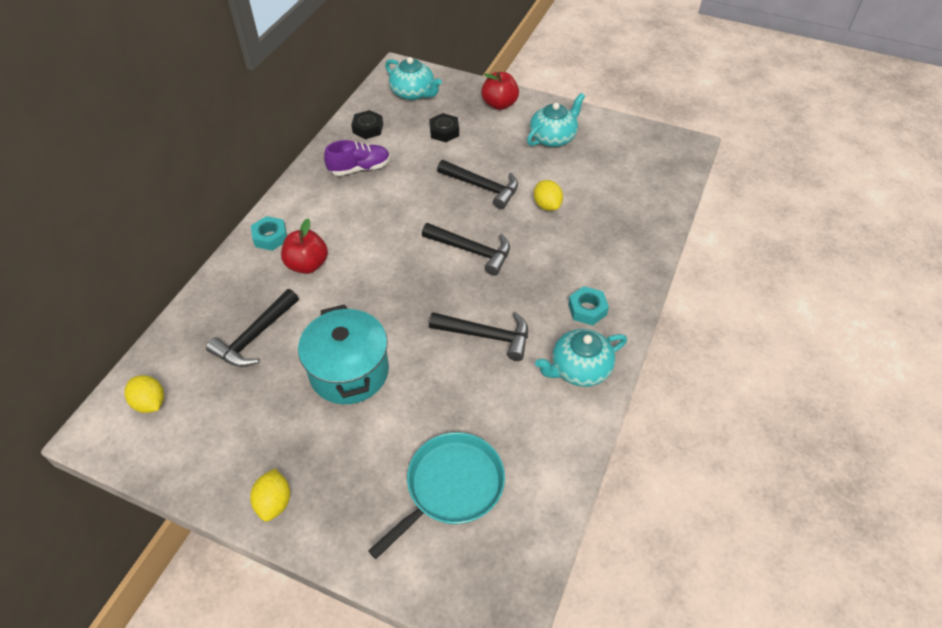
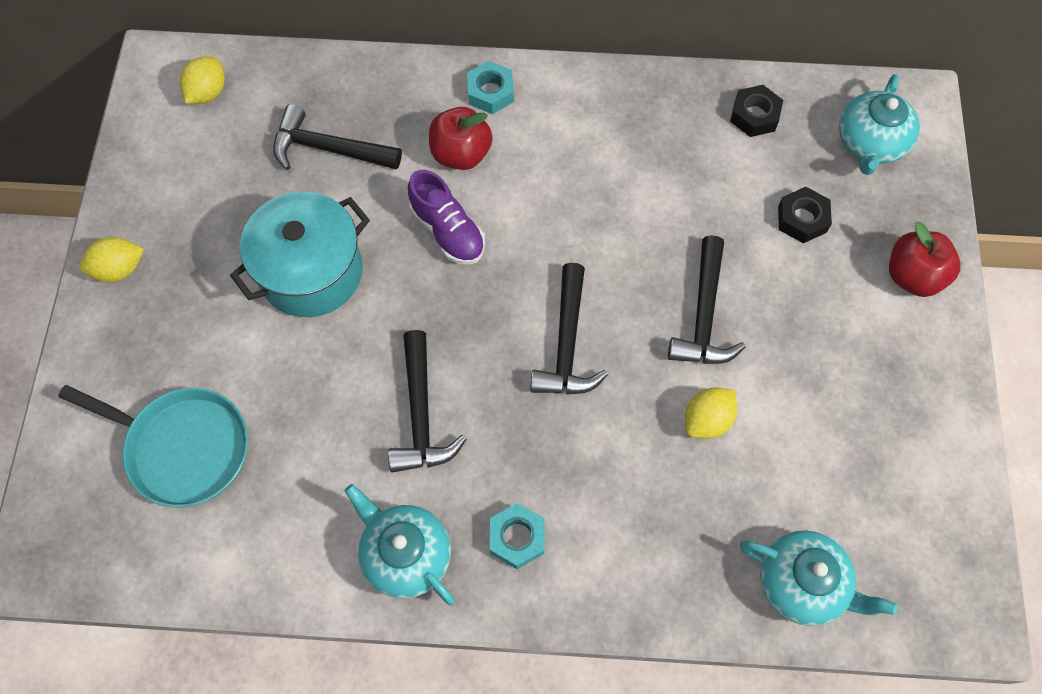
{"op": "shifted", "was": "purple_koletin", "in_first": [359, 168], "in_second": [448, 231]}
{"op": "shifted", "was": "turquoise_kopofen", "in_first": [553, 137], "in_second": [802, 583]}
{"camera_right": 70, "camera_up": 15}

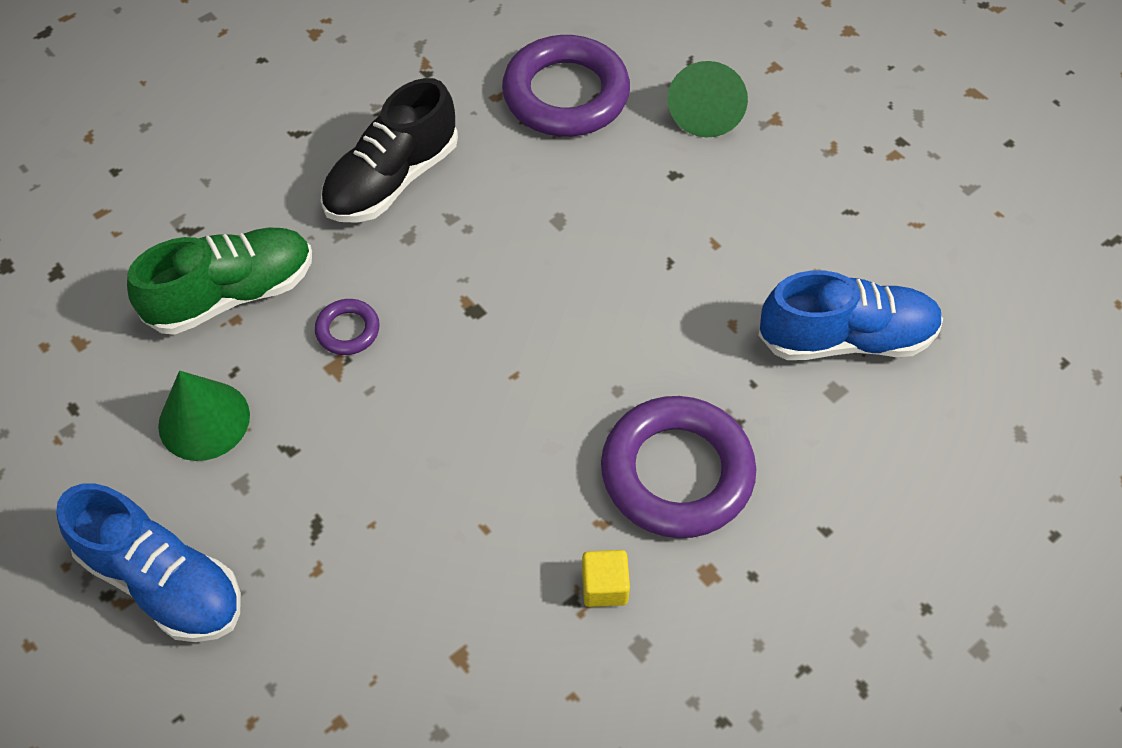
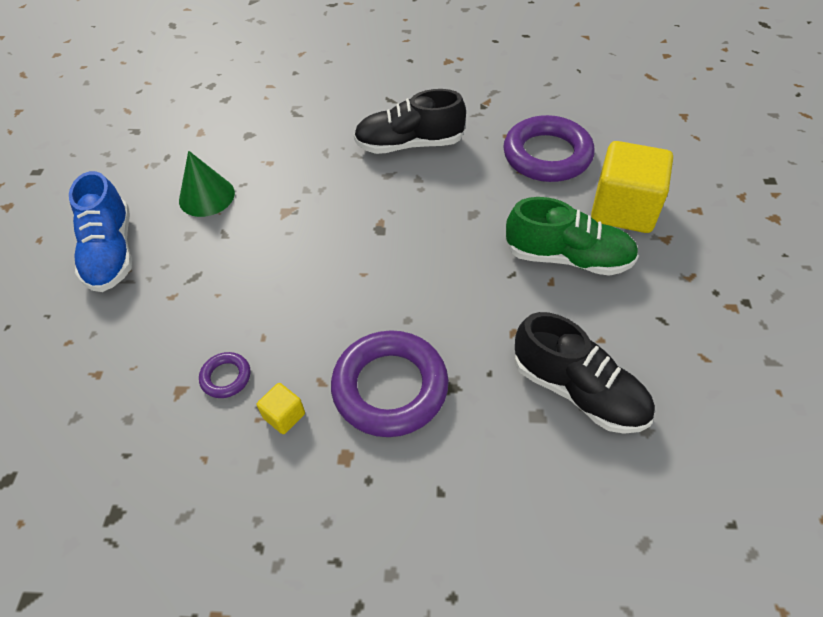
{"op": "shifted", "was": "green_koletin", "in_first": [232, 294], "in_second": [568, 258]}
{"op": "shifted", "was": "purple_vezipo", "in_first": [348, 330], "in_second": [226, 377]}
{"op": "swapped", "was": "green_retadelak", "now": "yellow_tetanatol", "in_first": [706, 111], "in_second": [623, 209]}
{"op": "repainted", "was": "blue_koletin", "now": "black_koletin", "in_first": [846, 338], "in_second": [578, 391]}
{"camera_right": 45, "camera_up": -5}

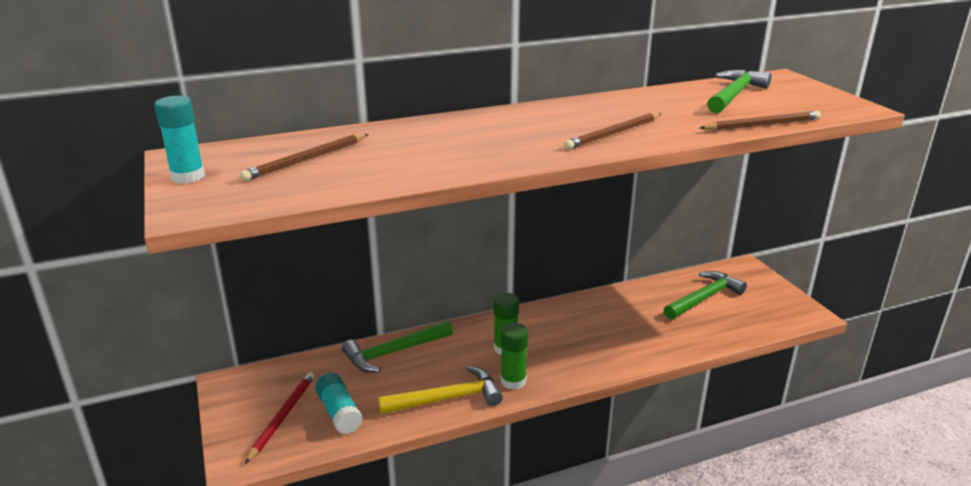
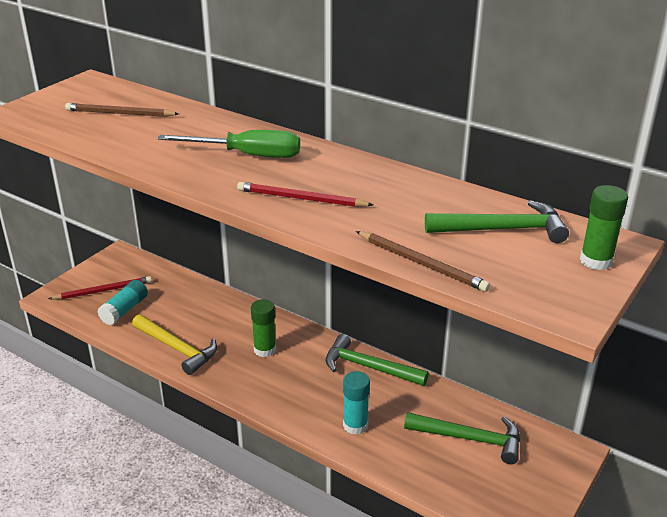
{"op": "new", "now": "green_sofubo", "in_second": [247, 155]}
{"op": "shifted", "was": "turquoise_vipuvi", "in_first": [188, 177], "in_second": [355, 425]}
{"op": "shifted", "was": "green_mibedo", "in_first": [393, 352], "in_second": [369, 367]}
{"op": "shifted", "was": "green_vipuvi", "in_first": [513, 381], "in_second": [596, 261]}
{"op": "repainted", "was": "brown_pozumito", "now": "red_pozumito", "in_first": [614, 133], "in_second": [301, 199]}
{"camera_right": 55, "camera_up": 5}

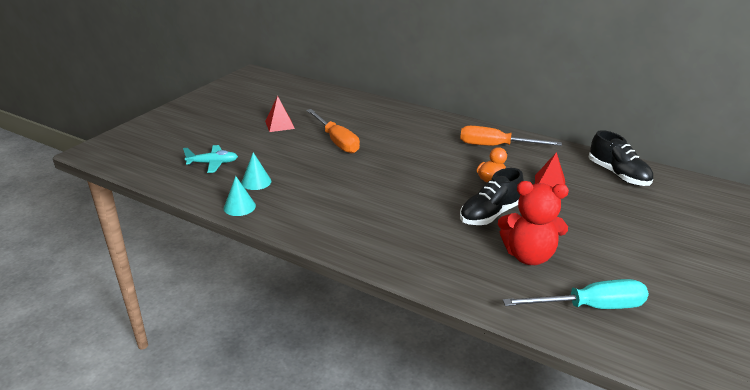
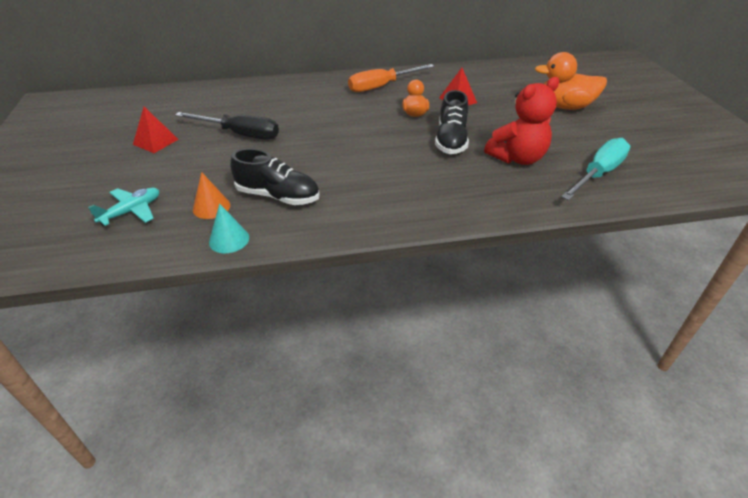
{"op": "new", "now": "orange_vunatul", "in_second": [565, 106]}
{"op": "shifted", "was": "black_koletin", "in_first": [618, 174], "in_second": [278, 196]}
{"op": "repainted", "was": "turquoise_retadelak", "now": "orange_retadelak", "in_first": [256, 182], "in_second": [211, 207]}
{"op": "repainted", "was": "orange_sofubo", "now": "black_sofubo", "in_first": [336, 141], "in_second": [240, 134]}
{"camera_right": -40, "camera_up": 10}

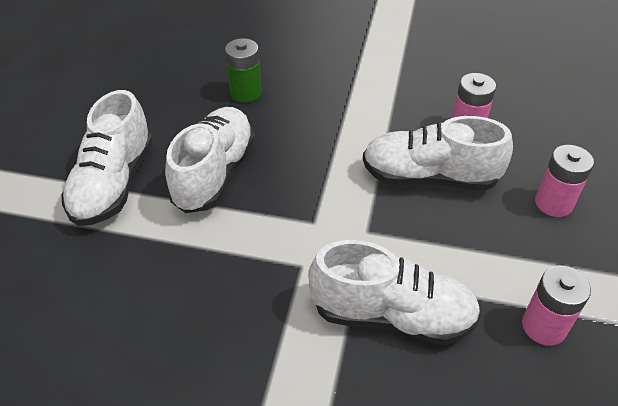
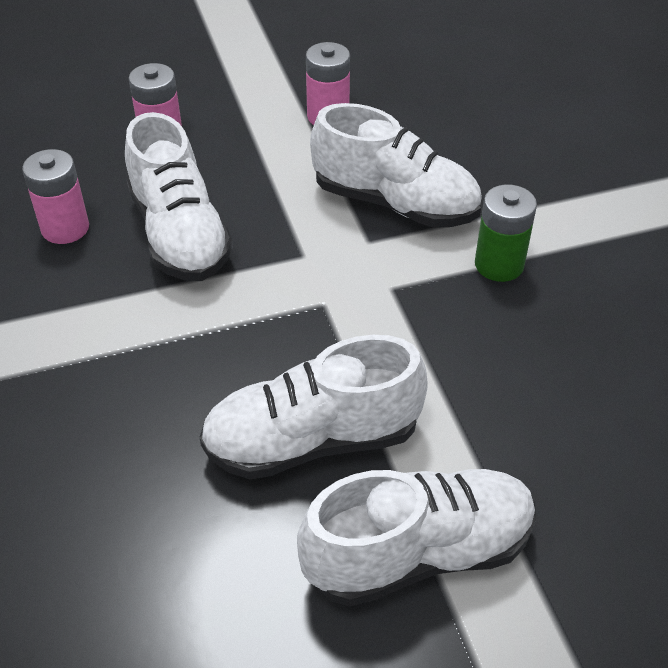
{"op": "shifted", "was": "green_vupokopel", "in_first": [245, 93], "in_second": [499, 265]}
{"op": "rotated", "was": "white_koletin", "in_first": [392, 315], "in_second": [395, 203], "clockwise": 135}
{"camera_right": -120, "camera_up": 0}

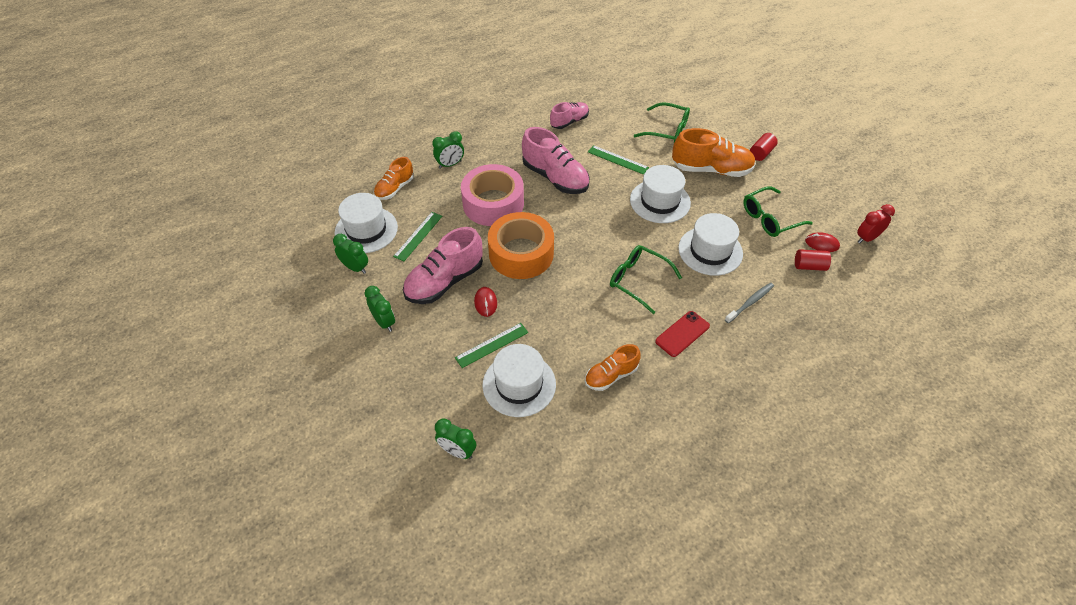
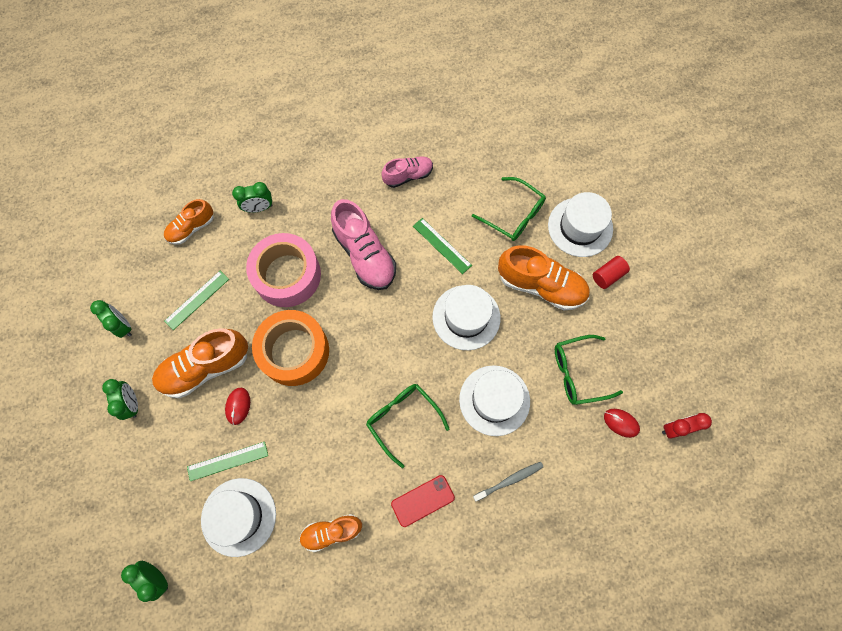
{"op": "gone", "was": "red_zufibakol", "in_first": [809, 266]}
{"op": "shifted", "was": "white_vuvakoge", "in_first": [366, 230], "in_second": [580, 227]}
{"op": "repainted", "was": "pink_koletin", "now": "orange_koletin", "in_first": [444, 281], "in_second": [205, 367]}
{"camera_right": 15, "camera_up": 20}

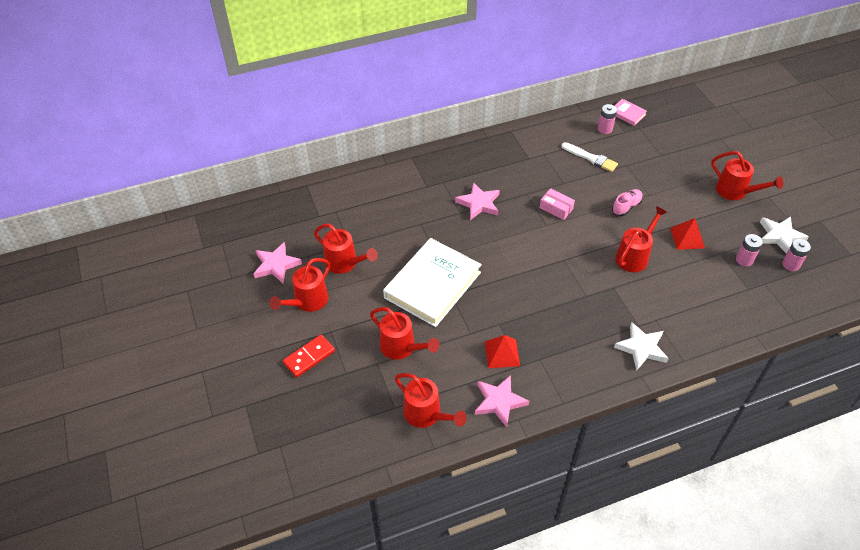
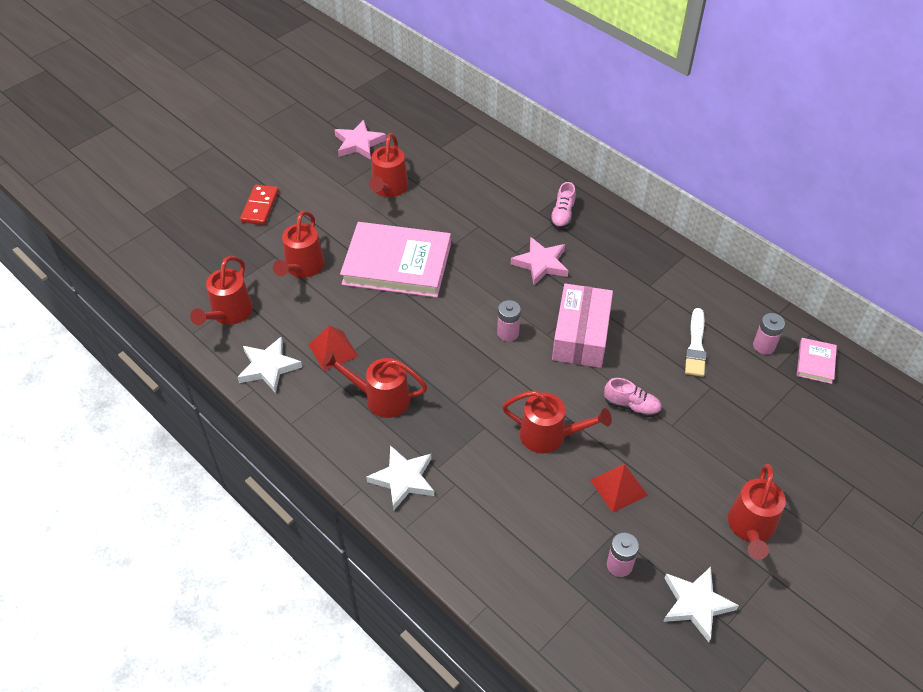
{"op": "new", "now": "pink_koletin", "in_second": [562, 215]}
{"op": "shifted", "was": "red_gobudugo", "in_first": [307, 302], "in_second": [380, 398]}
{"op": "shifted", "was": "pink_vupokopel", "in_first": [791, 264], "in_second": [508, 333]}
{"op": "repainted", "was": "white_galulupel", "now": "pink_galulupel", "in_first": [432, 285], "in_second": [397, 264]}
{"op": "repainted", "was": "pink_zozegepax", "now": "white_zozegepax", "in_first": [499, 402], "in_second": [268, 367]}
{"op": "rotated", "was": "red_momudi", "in_first": [309, 357], "in_second": [260, 206], "clockwise": 75}
{"op": "scaled", "was": "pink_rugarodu", "in_first": [556, 208], "in_second": [581, 335], "ratio": 1.93}
{"camera_right": 65, "camera_up": 0}

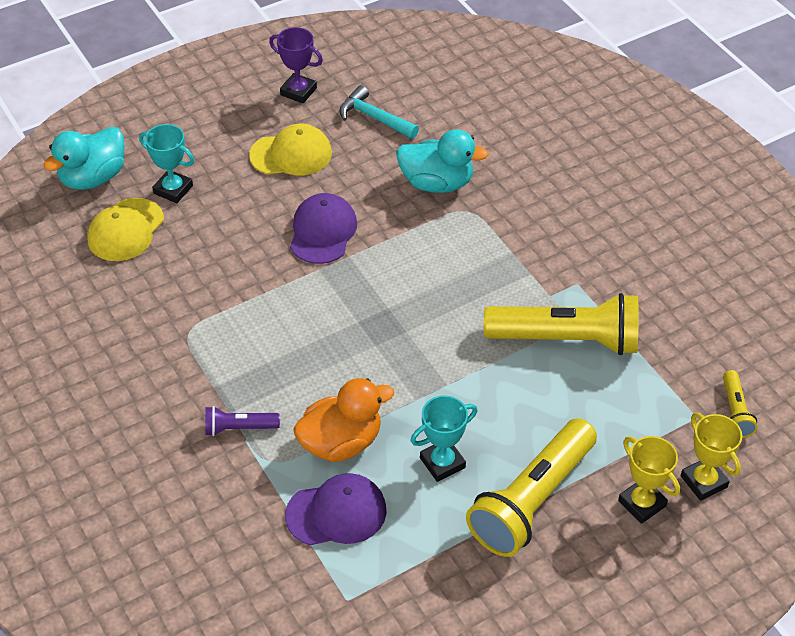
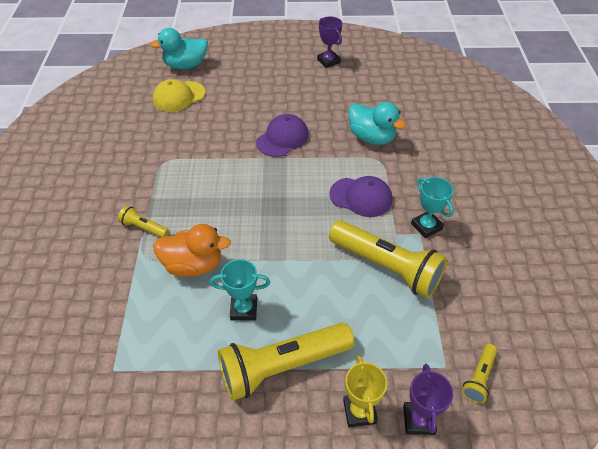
{"op": "gone", "was": "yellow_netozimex", "in_first": [291, 154]}
{"op": "gone", "was": "turquoise_mibedo", "in_first": [374, 118]}
{"op": "shifted", "was": "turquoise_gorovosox", "in_first": [173, 190], "in_second": [426, 226]}
{"op": "shifted", "was": "purple_netozimex", "in_first": [336, 513], "in_second": [361, 197]}
{"op": "repainted", "was": "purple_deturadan", "now": "yellow_deturadan", "in_first": [239, 428], "in_second": [144, 228]}
{"op": "repainted", "was": "yellow_gorovosox", "now": "purple_gorovosox", "in_first": [703, 481], "in_second": [418, 420]}
{"camera_right": 30, "camera_up": 0}

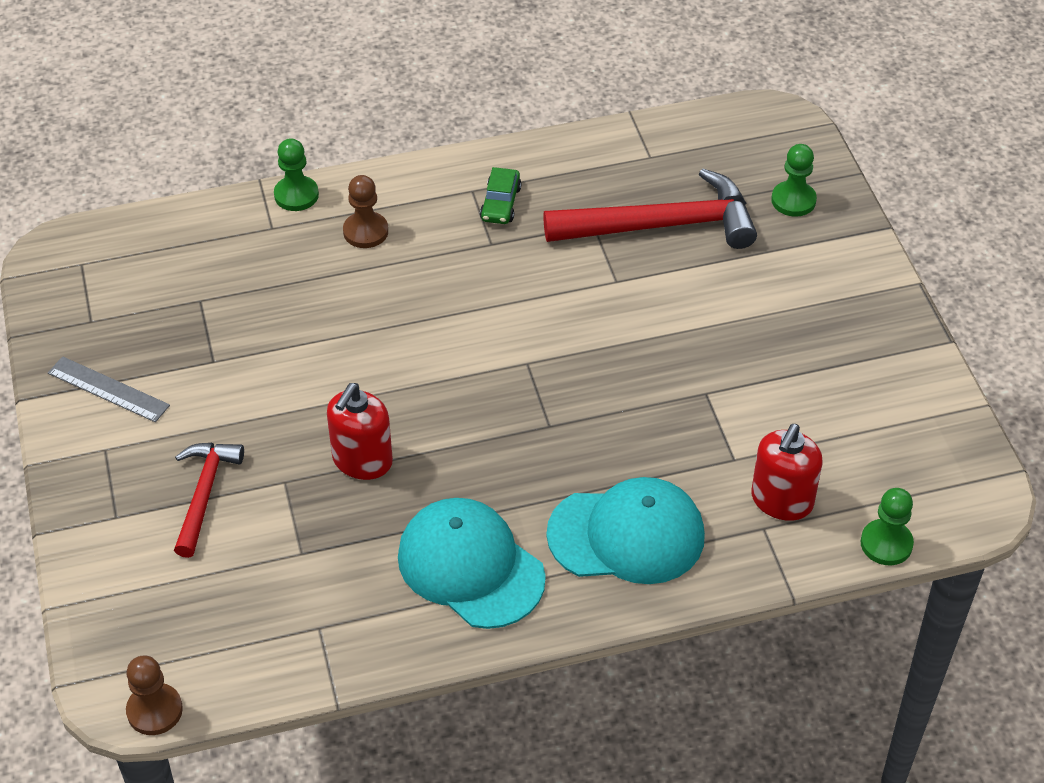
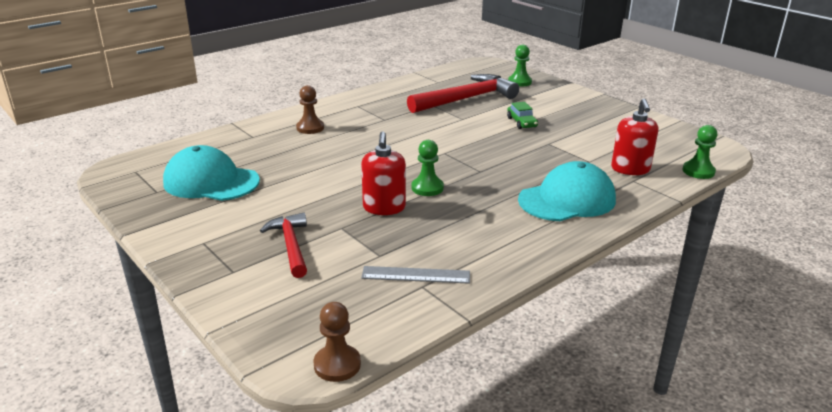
{"op": "shifted", "was": "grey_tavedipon", "in_first": [108, 389], "in_second": [416, 275]}
{"op": "shifted", "was": "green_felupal", "in_first": [296, 195], "in_second": [427, 188]}
{"op": "shifted", "was": "turquoise_netozimex", "in_first": [470, 566], "in_second": [211, 182]}
{"op": "shifted", "was": "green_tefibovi", "in_first": [500, 203], "in_second": [521, 122]}
{"camera_right": -25, "camera_up": -20}

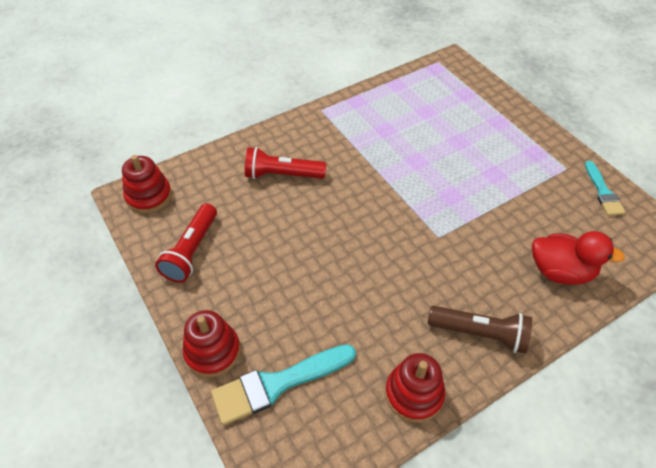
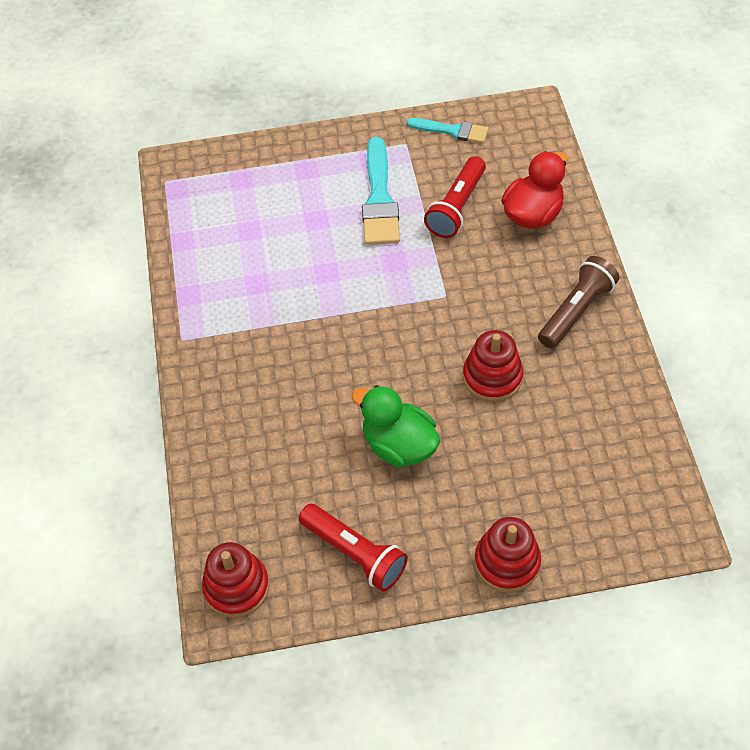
{"op": "new", "now": "green_vunatul", "in_second": [399, 445]}
{"op": "shifted", "was": "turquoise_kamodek", "in_first": [277, 384], "in_second": [379, 199]}
{"op": "shifted", "was": "red_deturadan", "in_first": [282, 175], "in_second": [456, 207]}
{"op": "shifted", "was": "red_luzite", "in_first": [414, 394], "in_second": [492, 377]}
{"camera_right": -65, "camera_up": 5}

